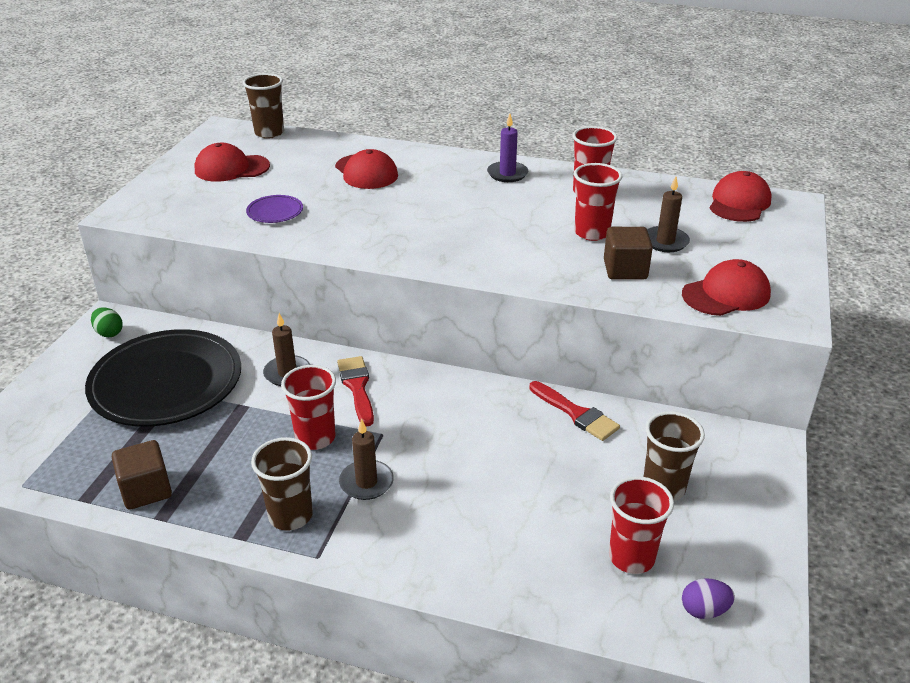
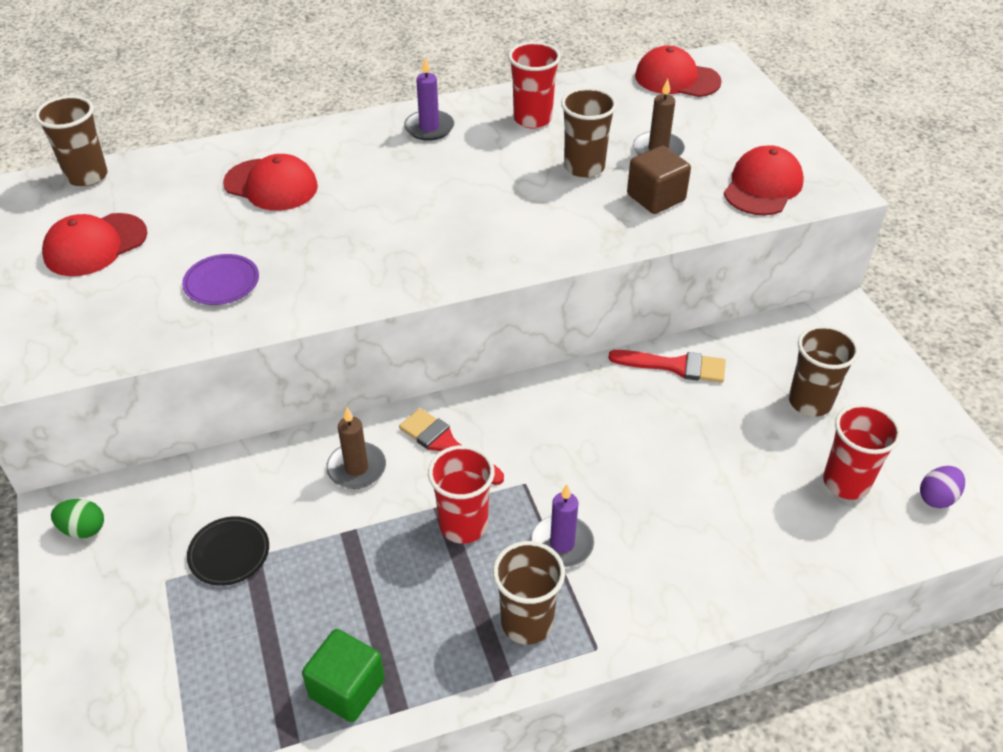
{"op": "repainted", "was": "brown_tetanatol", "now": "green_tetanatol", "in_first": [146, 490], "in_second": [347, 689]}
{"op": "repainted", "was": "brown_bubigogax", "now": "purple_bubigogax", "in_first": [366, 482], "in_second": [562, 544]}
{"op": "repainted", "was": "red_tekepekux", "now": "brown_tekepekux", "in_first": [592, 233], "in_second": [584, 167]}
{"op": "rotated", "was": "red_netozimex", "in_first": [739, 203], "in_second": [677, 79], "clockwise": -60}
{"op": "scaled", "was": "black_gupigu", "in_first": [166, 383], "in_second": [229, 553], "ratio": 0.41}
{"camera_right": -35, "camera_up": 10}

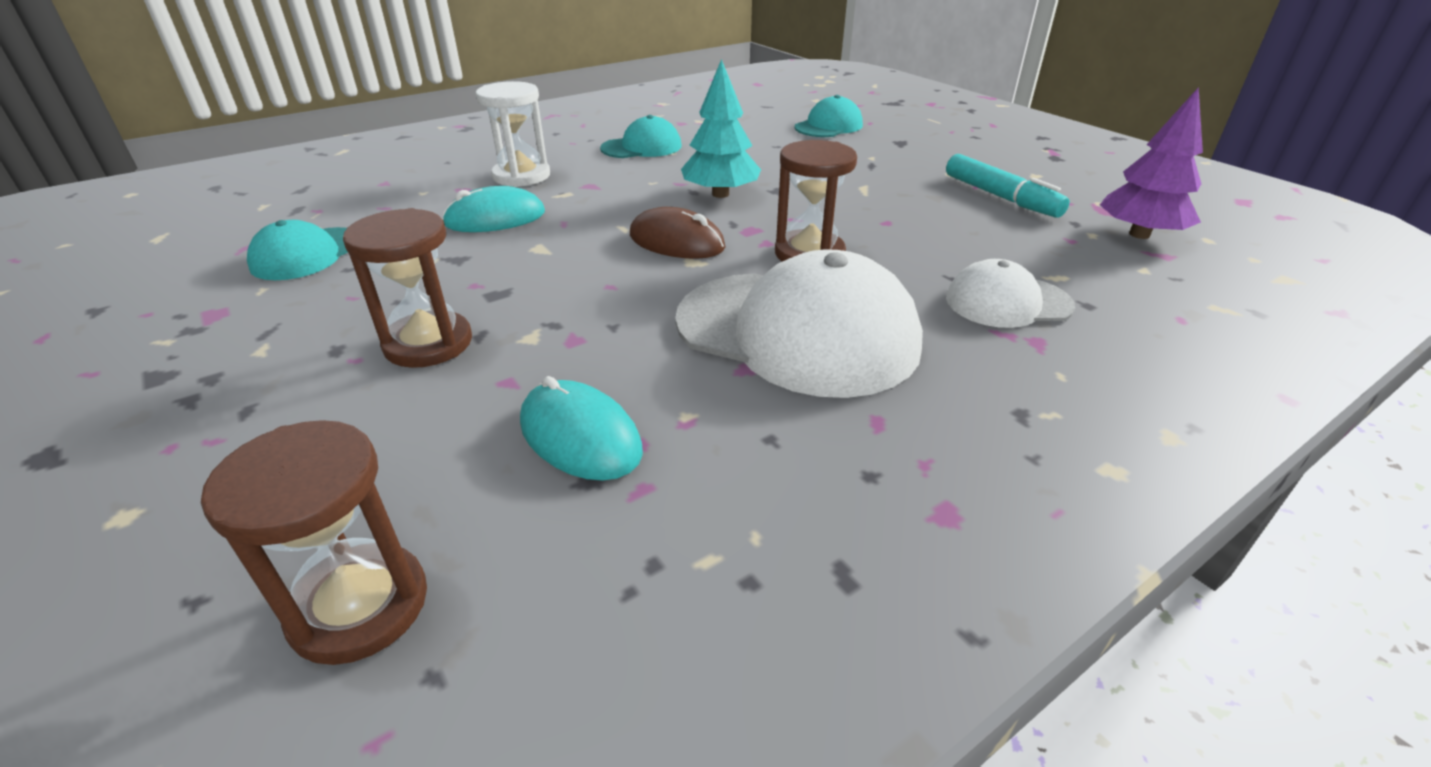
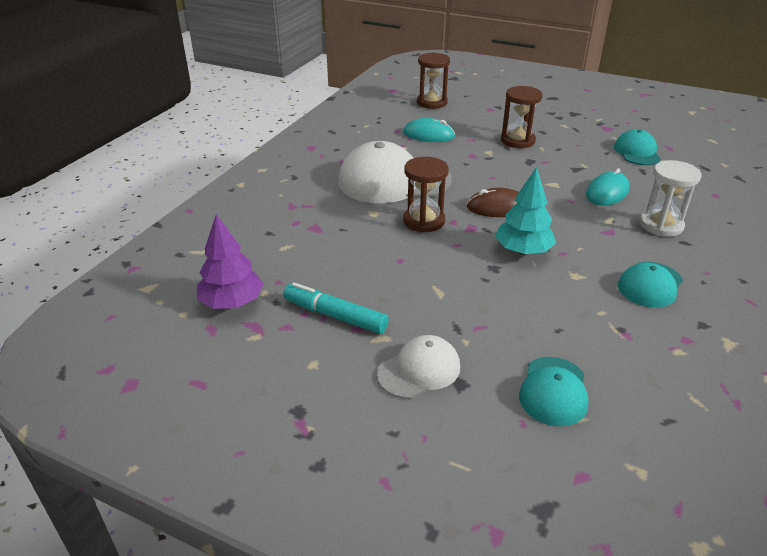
{"op": "shifted", "was": "white_netozimex", "in_first": [1007, 302], "in_second": [419, 370]}
{"camera_right": 150, "camera_up": 0}

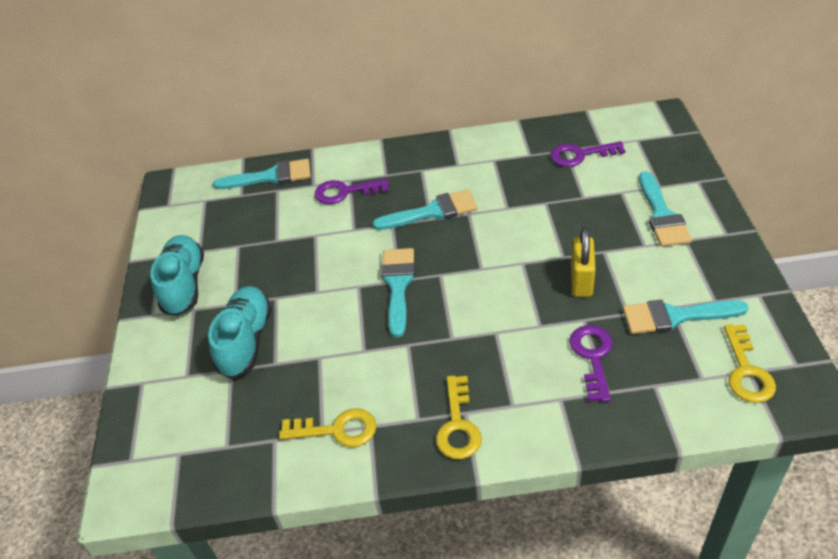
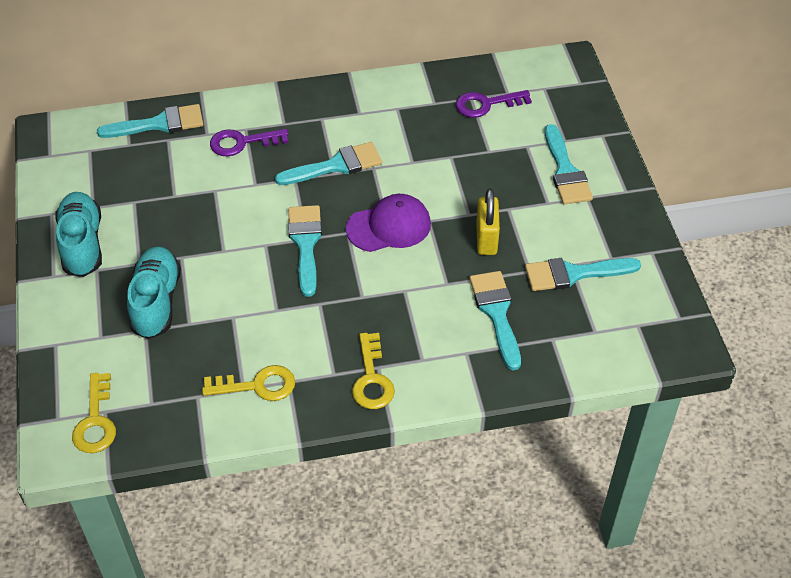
{"op": "new", "now": "purple_netozimex", "in_second": [389, 226]}
{"op": "shifted", "was": "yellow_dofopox", "in_first": [746, 371], "in_second": [96, 421]}
{"op": "swapped", "was": "purple_dofopox", "now": "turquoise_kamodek", "in_first": [592, 357], "in_second": [496, 313]}
{"camera_right": -10, "camera_up": 5}

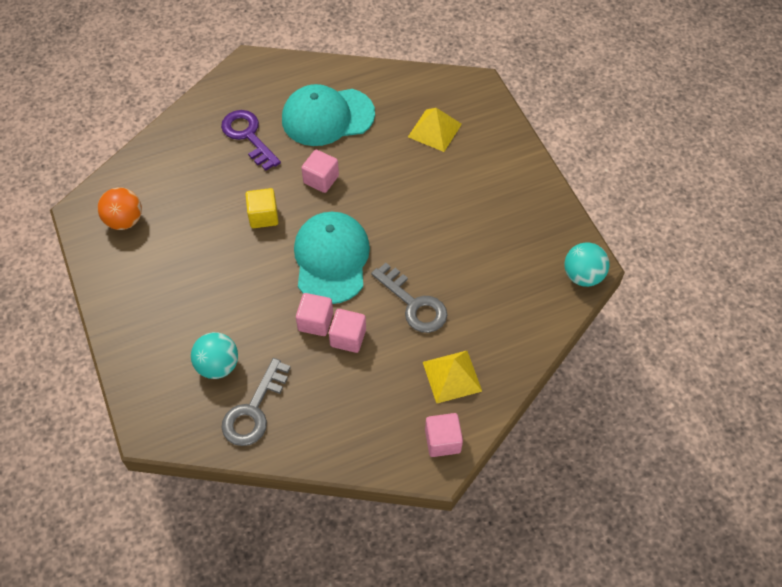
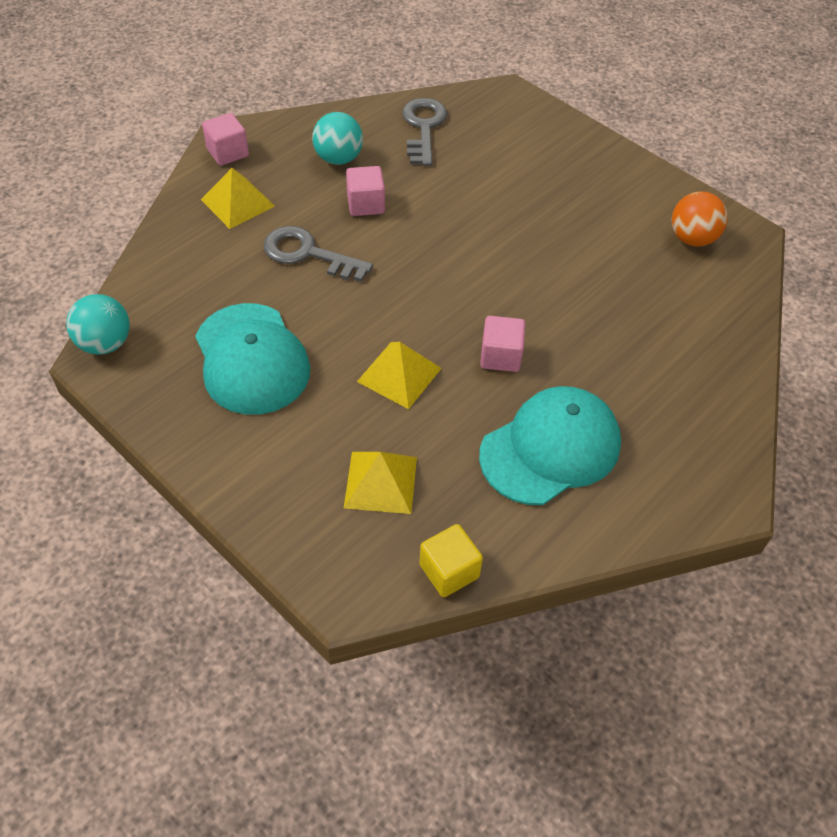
{"op": "gone", "was": "purple_dofopox", "in_first": [248, 136]}
{"op": "gone", "was": "pink_tetanatol", "in_first": [315, 322]}
{"op": "new", "now": "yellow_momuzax", "in_second": [399, 375]}
{"op": "shifted", "was": "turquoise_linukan", "in_first": [218, 365], "in_second": [338, 158]}
{"op": "shifted", "was": "yellow_tetanatol", "in_first": [263, 216], "in_second": [449, 571]}
{"op": "shifted", "was": "turquoise_netozimex", "in_first": [331, 259], "in_second": [251, 359]}
{"camera_right": 155, "camera_up": -5}

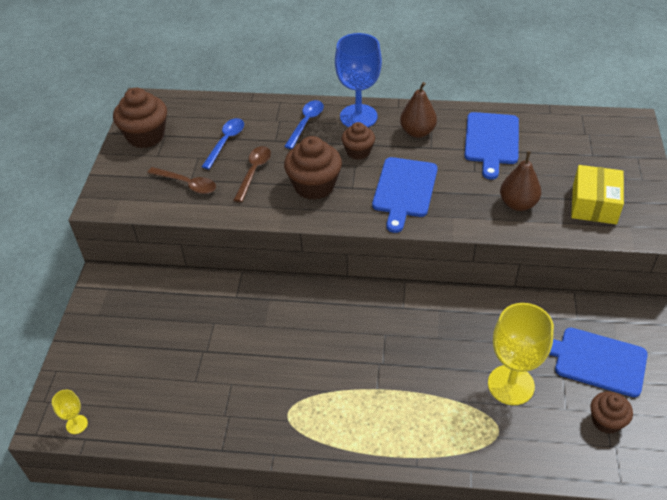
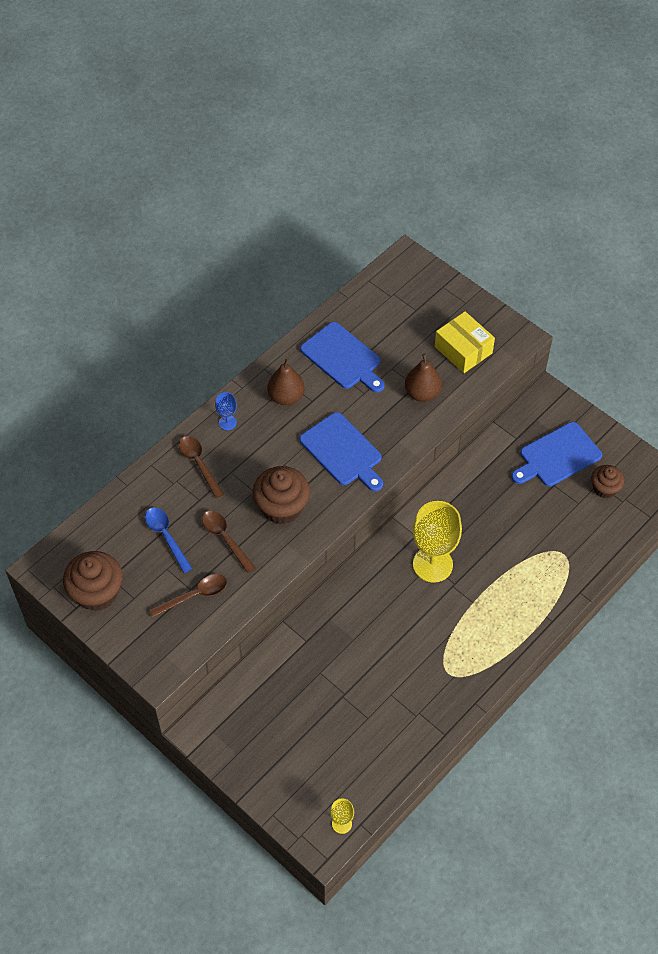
{"op": "gone", "was": "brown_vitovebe", "in_first": [358, 152]}
{"op": "shifted", "was": "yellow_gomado", "in_first": [511, 385], "in_second": [432, 564]}
{"op": "repainted", "was": "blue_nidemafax", "now": "brown_nidemafax", "in_first": [306, 123], "in_second": [199, 464]}
{"op": "scaled", "was": "blue_gomado", "in_first": [358, 116], "in_second": [227, 422], "ratio": 0.45}
{"camera_right": -55, "camera_up": 10}

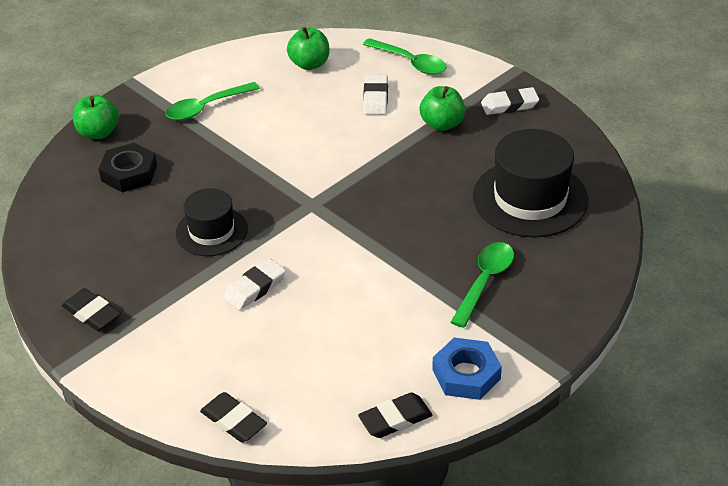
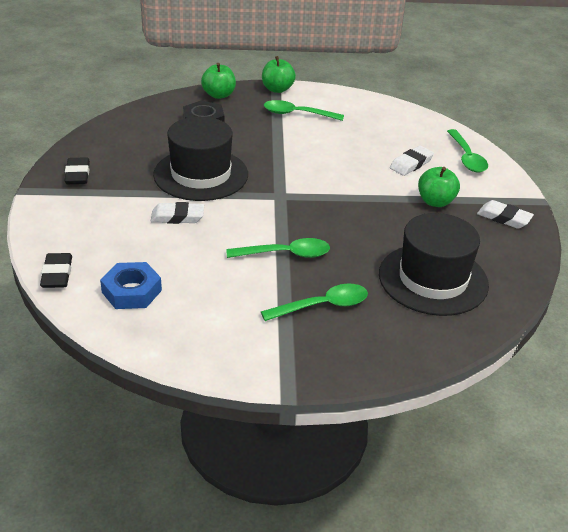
{"op": "gone", "was": "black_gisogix", "in_first": [395, 419]}
{"op": "new", "now": "green_nidemafax", "in_second": [286, 254]}
{"op": "shifted", "was": "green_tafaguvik", "in_first": [309, 64], "in_second": [277, 89]}
{"op": "shifted", "was": "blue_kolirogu", "in_first": [466, 374], "in_second": [131, 291]}
{"op": "scaled", "was": "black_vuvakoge", "in_first": [211, 231], "in_second": [201, 174], "ratio": 1.63}
{"camera_right": 40, "camera_up": -5}

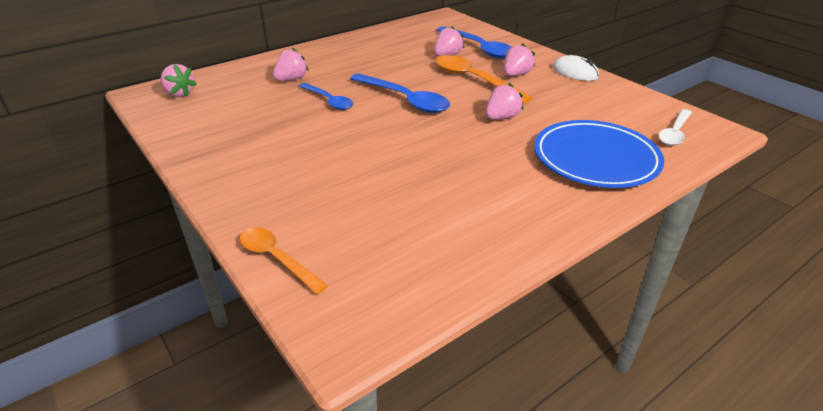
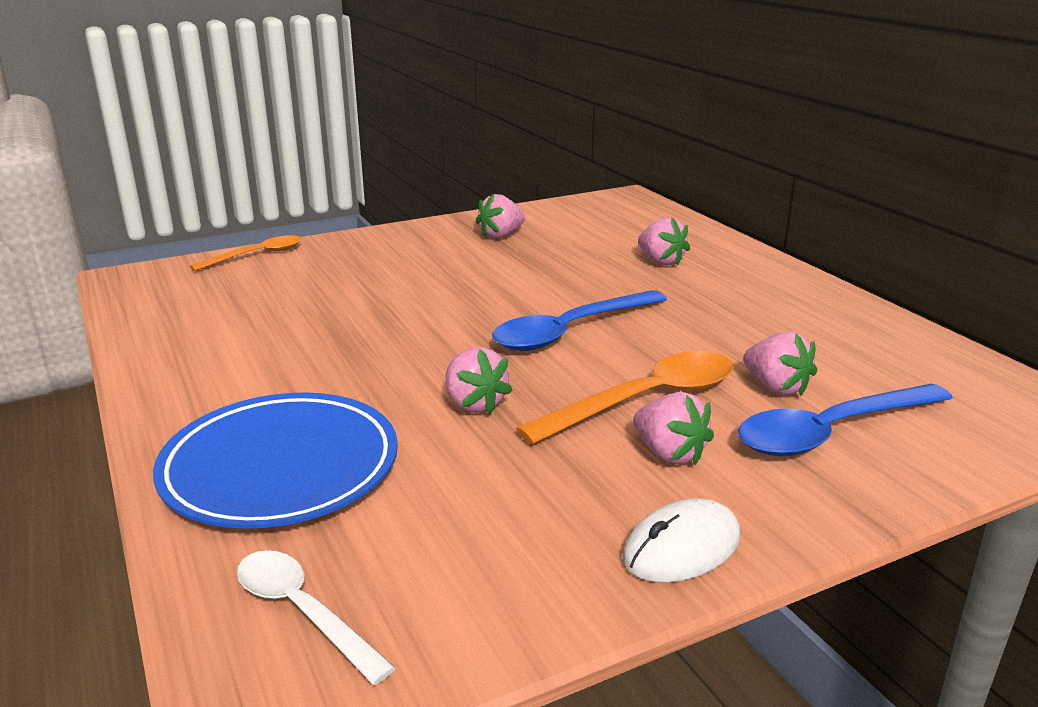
{"op": "gone", "was": "blue_nidemafax", "in_first": [329, 101]}
{"op": "shifted", "was": "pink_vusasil", "in_first": [179, 94], "in_second": [501, 235]}
{"camera_right": 100, "camera_up": -10}

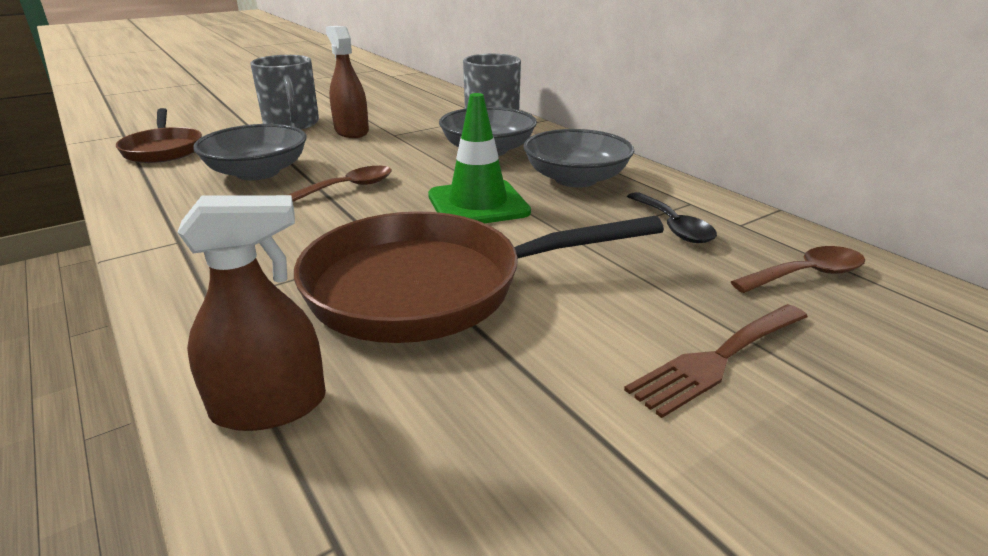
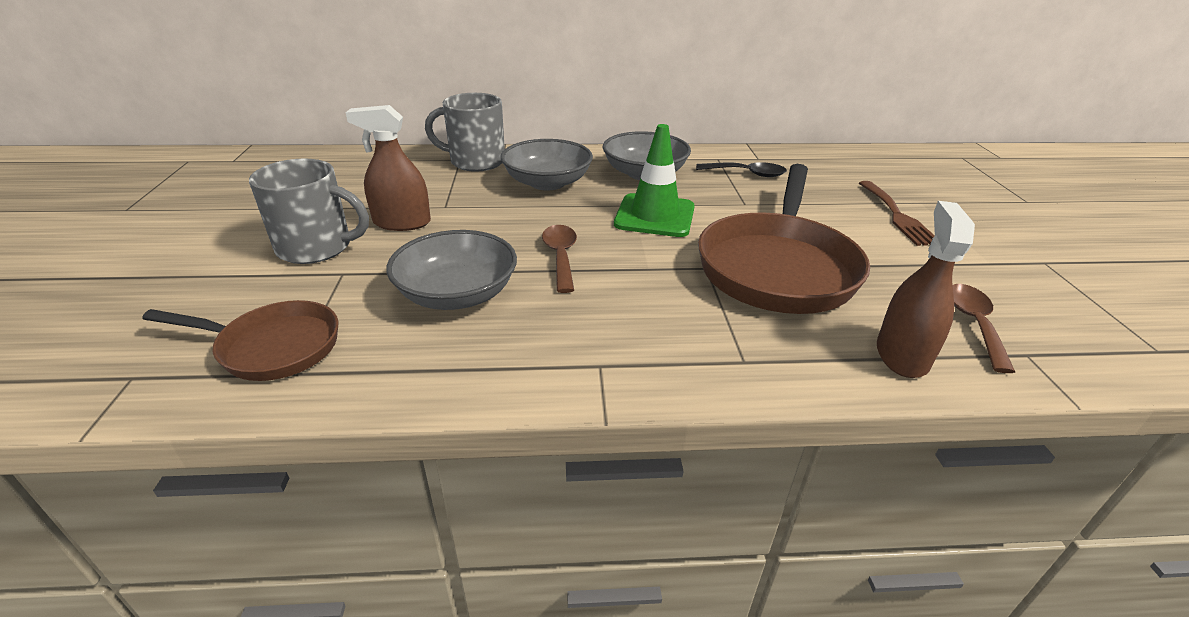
{"op": "shifted", "was": "brown_nidemafax", "in_first": [806, 274], "in_second": [973, 324]}
{"camera_right": -60, "camera_up": 5}

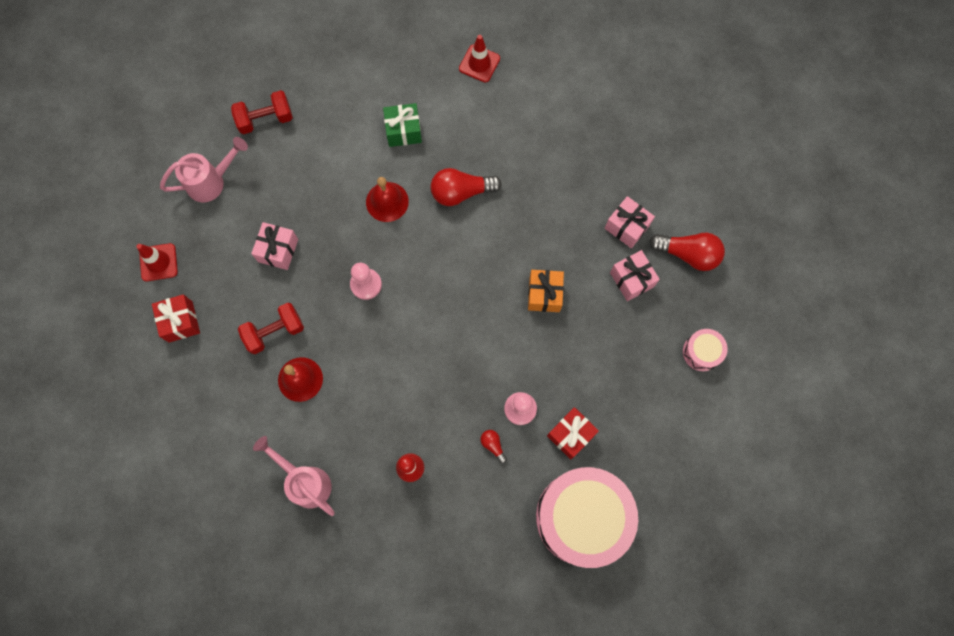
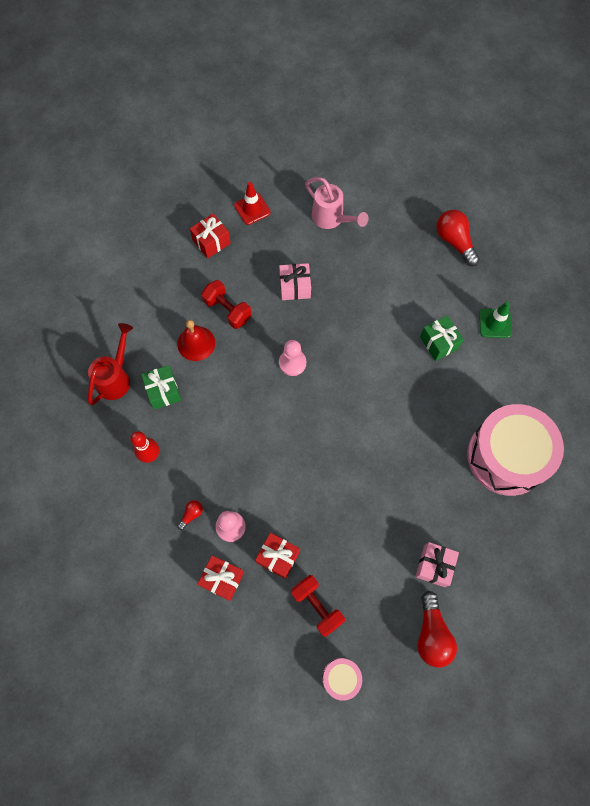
{"op": "gone", "was": "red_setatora", "in_first": [387, 201]}
{"op": "gone", "was": "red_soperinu", "in_first": [479, 63]}
{"op": "gone", "was": "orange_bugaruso", "in_first": [544, 294]}
{"op": "gone", "was": "pink_bugaruso", "in_first": [631, 279]}
{"op": "new", "now": "green_bugaruso", "in_second": [163, 391]}
{"op": "new", "now": "red_bugaruso", "in_second": [278, 557]}
{"op": "new", "now": "green_soperinu", "in_second": [495, 323]}
{"op": "shifted", "was": "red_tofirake", "in_first": [265, 119], "in_second": [317, 606]}
{"op": "shifted", "was": "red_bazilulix", "in_first": [461, 192], "in_second": [454, 242]}
{"op": "shifted", "was": "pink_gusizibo", "in_first": [582, 517], "in_second": [507, 456]}
{"op": "repainted", "was": "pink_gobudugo", "now": "red_gobudugo", "in_first": [305, 481], "in_second": [116, 377]}
{"camera_right": 70, "camera_up": -5}

